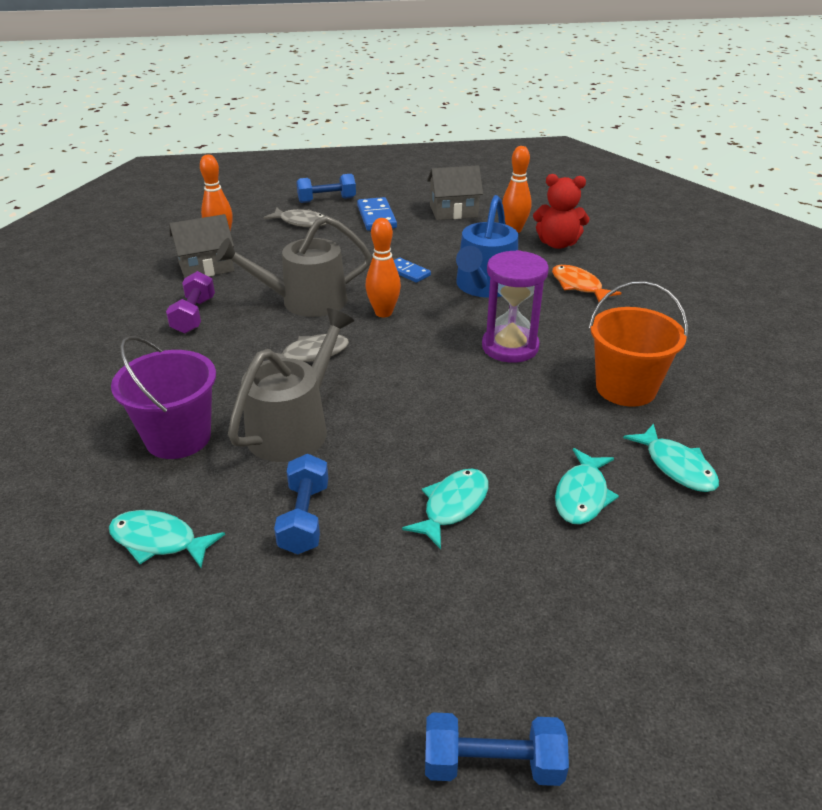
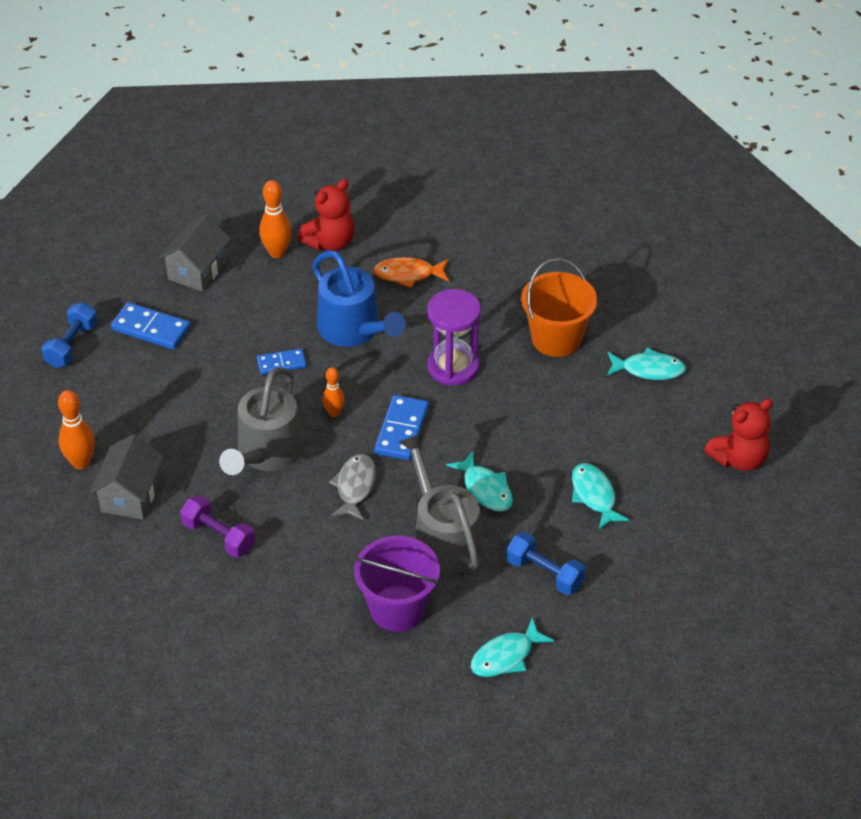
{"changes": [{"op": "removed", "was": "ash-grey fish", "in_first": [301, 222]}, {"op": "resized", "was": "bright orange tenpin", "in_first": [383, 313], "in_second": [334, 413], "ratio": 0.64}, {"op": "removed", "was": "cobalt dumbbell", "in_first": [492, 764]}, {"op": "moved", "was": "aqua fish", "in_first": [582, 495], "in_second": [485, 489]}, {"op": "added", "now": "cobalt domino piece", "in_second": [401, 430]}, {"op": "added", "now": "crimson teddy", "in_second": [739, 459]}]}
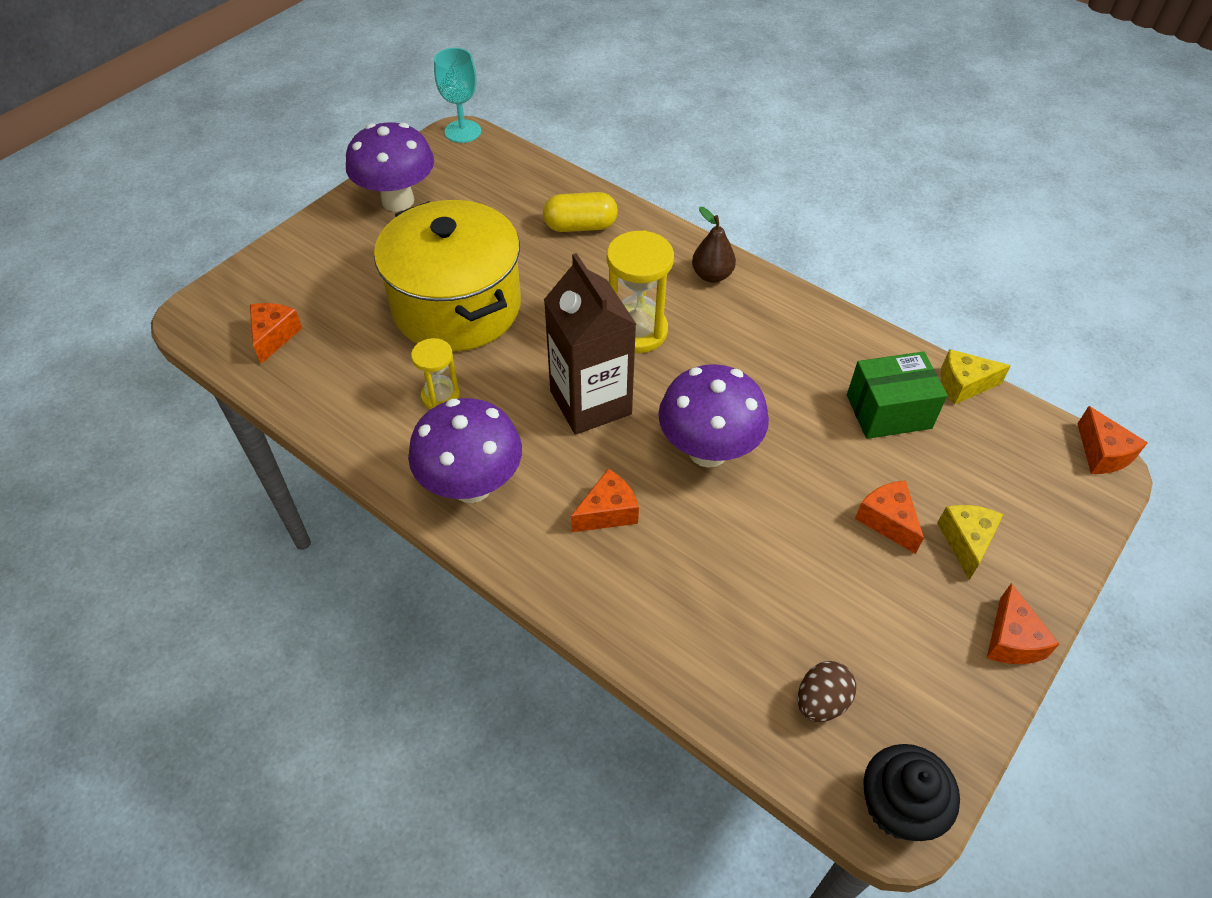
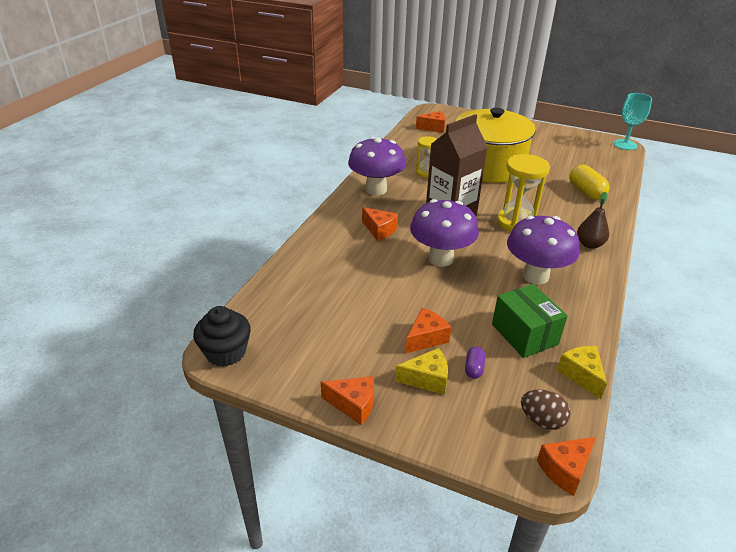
{"changes": [{"op": "moved", "was": "violet toadstool", "in_first": [398, 201], "in_second": [535, 276]}, {"op": "moved", "was": "dark brown egg", "in_first": [821, 701], "in_second": [542, 420]}, {"op": "turned", "was": "bright orange piece of cheese", "in_first": [1011, 640], "in_second": [353, 405], "clockwise": -150}, {"op": "added", "now": "violet pill", "in_second": [474, 368]}]}
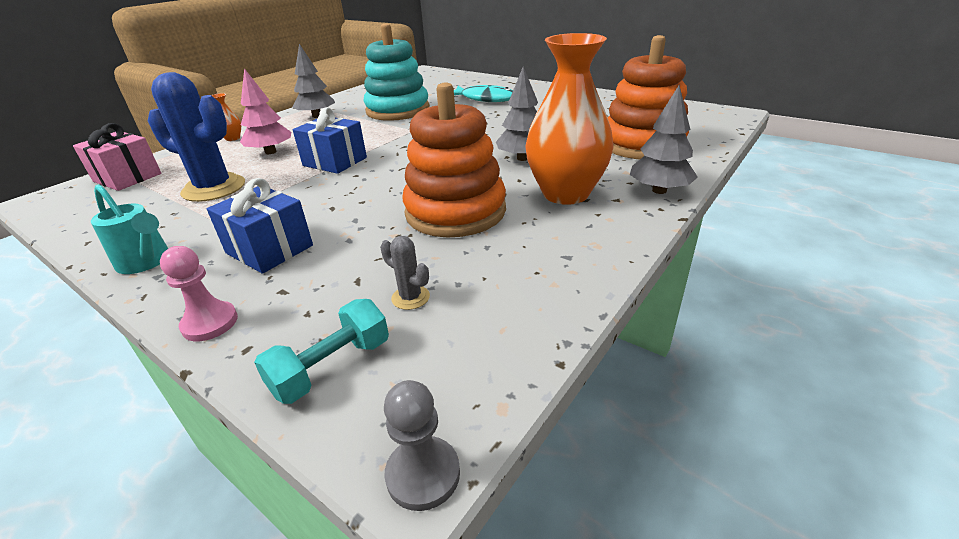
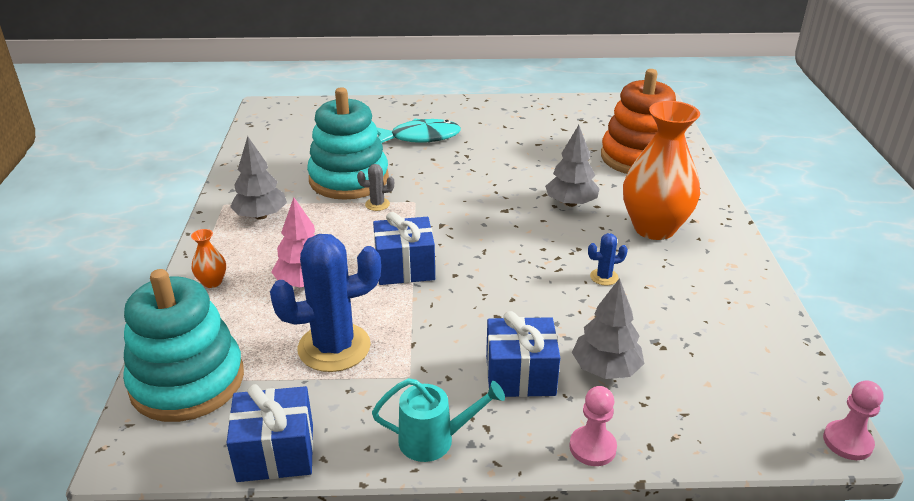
{"changes": [{"op": "replaced", "was": "pink wrapped gift", "now": "aqua stacking rings", "in_first": [127, 177], "in_second": [187, 381]}, {"op": "removed", "was": "aqua dumbbell", "in_first": [332, 367]}, {"op": "moved", "was": "ash-grey saguaro cactus", "in_first": [410, 297], "in_second": [377, 204]}, {"op": "recoloured", "was": "ash-grey pawn", "now": "pink pawn", "in_first": [423, 474], "in_second": [847, 442]}, {"op": "replaced", "was": "bright orange stacking rings", "now": "cobalt saguaro cactus", "in_first": [455, 212], "in_second": [604, 277]}, {"op": "moved", "was": "ash-grey toy tree", "in_first": [659, 190], "in_second": [605, 369]}, {"op": "added", "now": "cobalt wrapped gift", "in_second": [275, 452]}]}
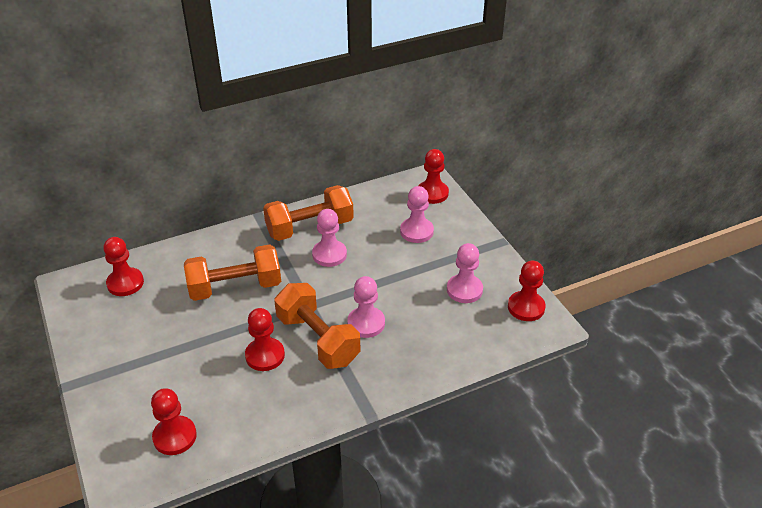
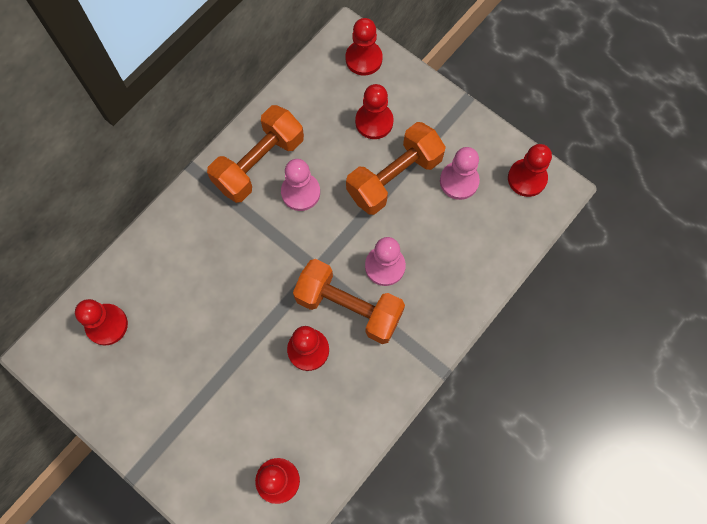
{"changes": [{"op": "moved", "was": "bright orange dumbbell", "in_first": [235, 287], "in_second": [394, 177]}, {"op": "recoloured", "was": "pink pawn", "now": "crimson pawn", "in_first": [416, 231], "in_second": [374, 122]}]}
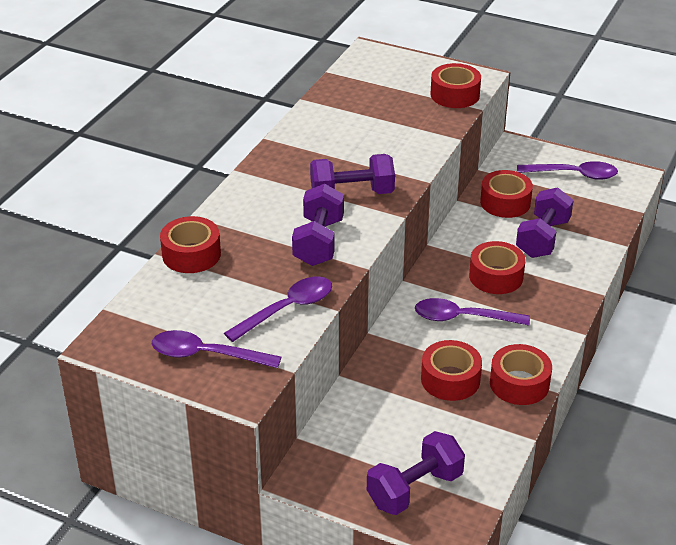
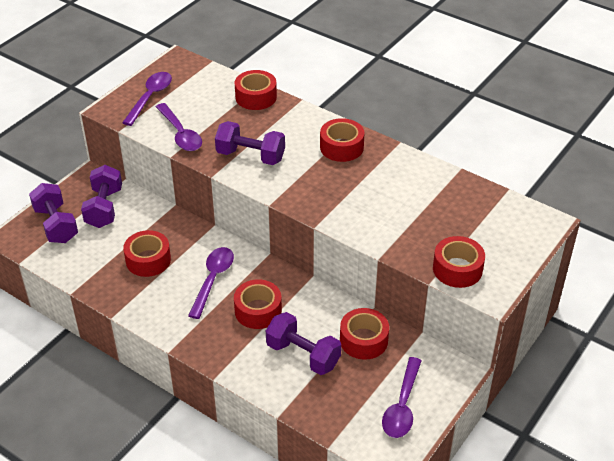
{"changes": [{"op": "moved", "was": "violet dumbbell", "in_first": [352, 194], "in_second": [104, 208]}, {"op": "moved", "was": "crimson sticky tape", "in_first": [519, 383], "in_second": [341, 147]}]}
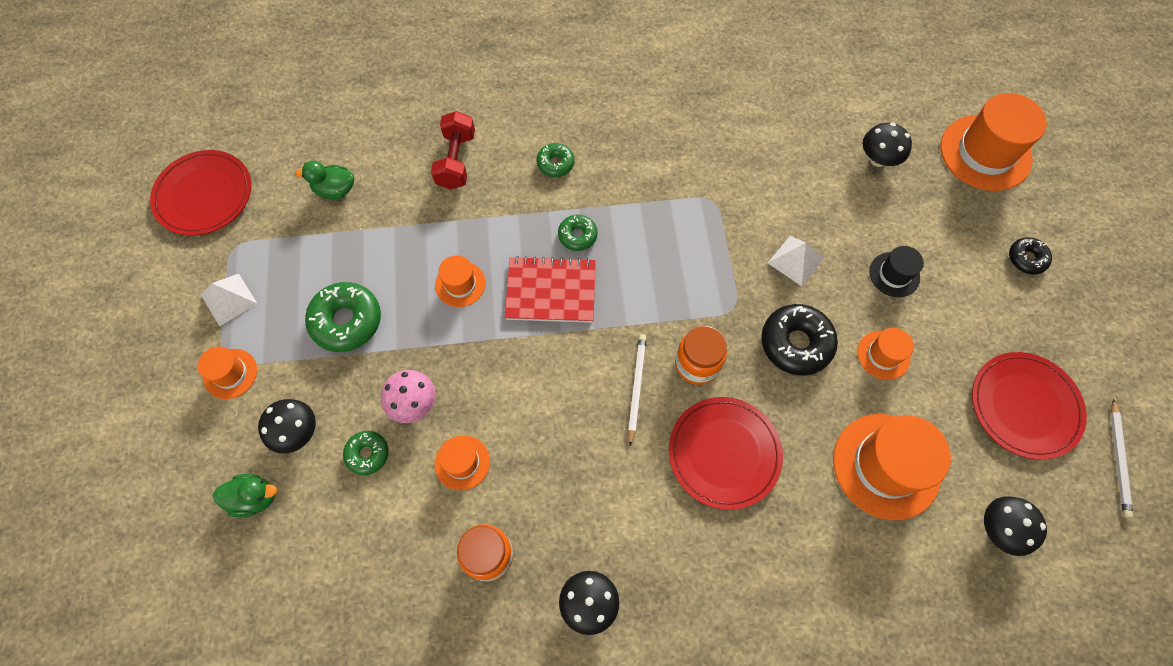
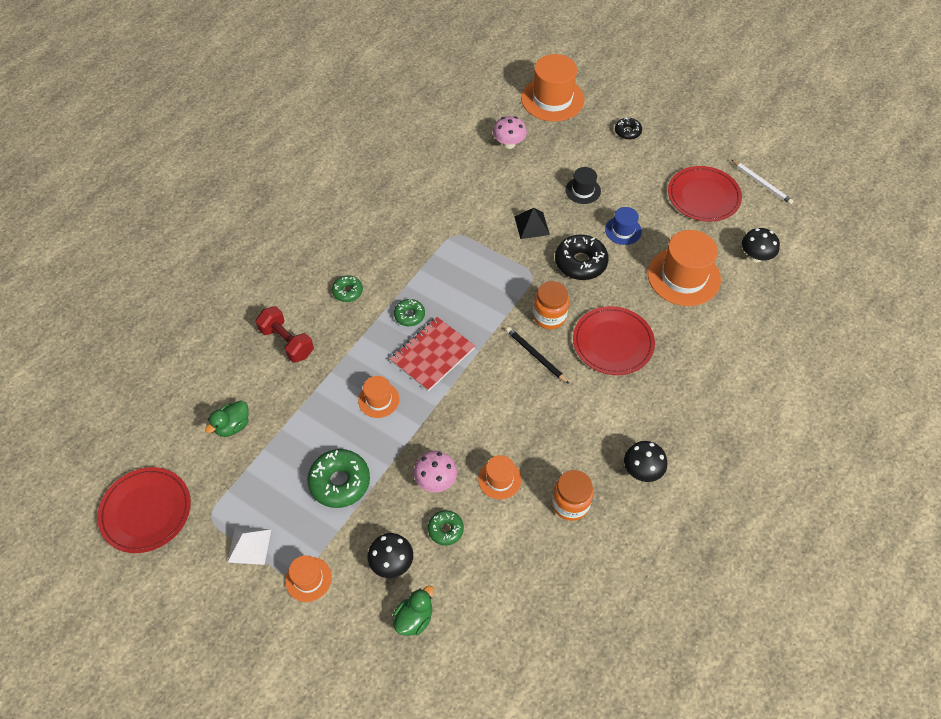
{"changes": [{"op": "recoloured", "was": "pure white lead pencil", "now": "ebony lead pencil", "in_first": [636, 387], "in_second": [535, 356]}, {"op": "recoloured", "was": "pure white solid pyramid", "now": "ebony solid pyramid", "in_first": [795, 260], "in_second": [532, 225]}, {"op": "recoloured", "was": "bright orange tall hat", "now": "cobalt tall hat", "in_first": [883, 355], "in_second": [623, 230]}, {"op": "recoloured", "was": "ebony toadstool", "now": "pink toadstool", "in_first": [878, 159], "in_second": [509, 144]}]}
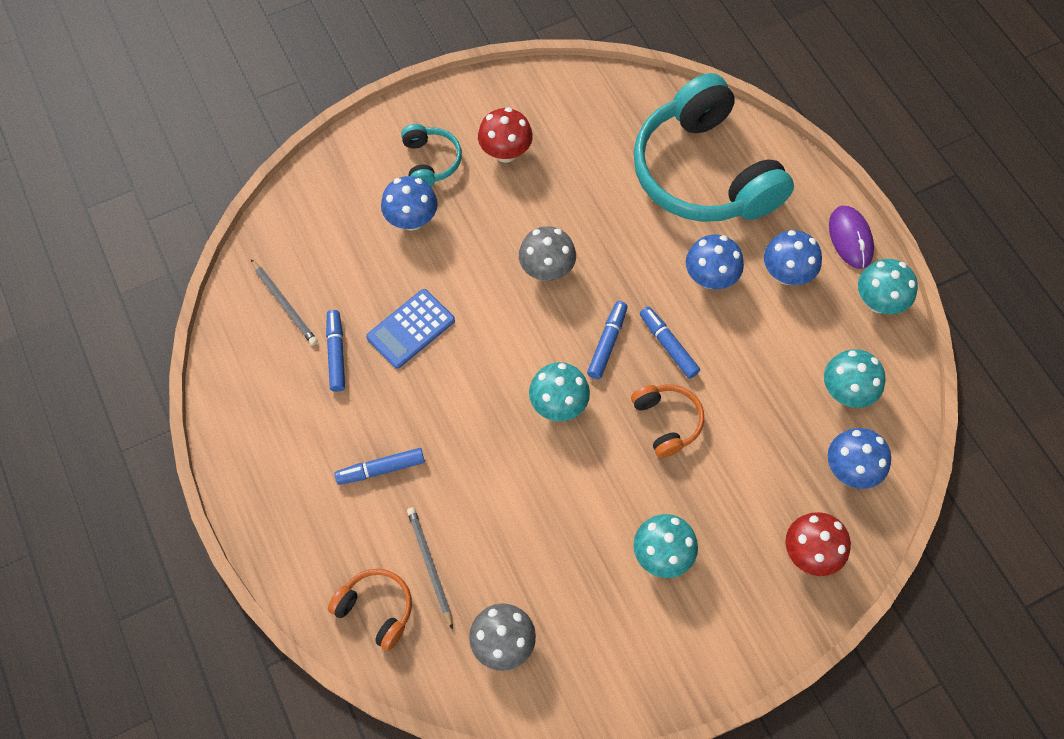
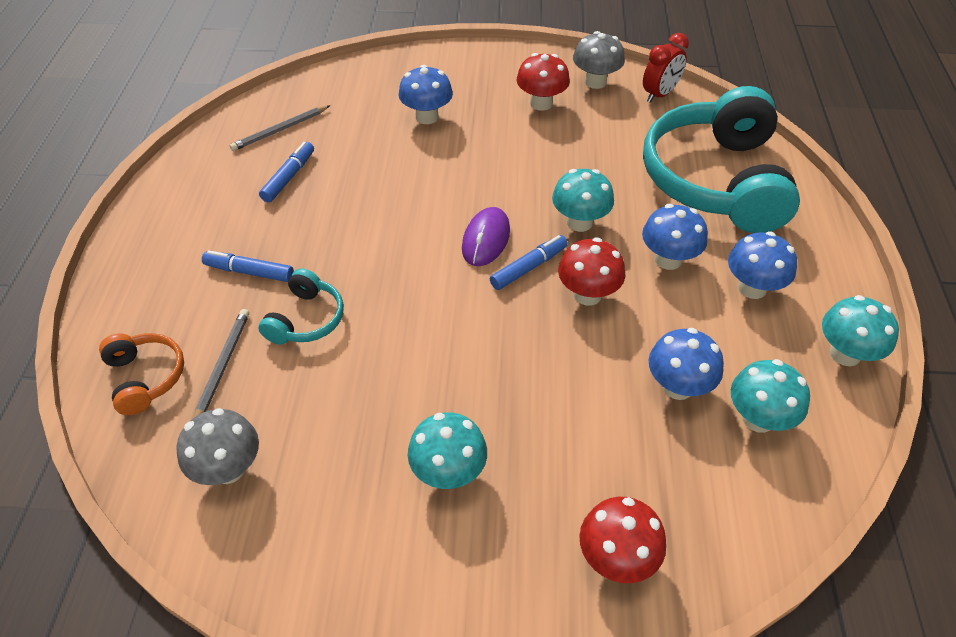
{"changes": [{"op": "turned", "was": "ash-grey lead pencil", "in_first": [285, 304], "in_second": [280, 130], "clockwise": 60}, {"op": "removed", "was": "cobalt adding machine", "in_first": [410, 329]}, {"op": "moved", "was": "aqua headphones", "in_first": [430, 162], "in_second": [306, 319]}, {"op": "moved", "was": "ash-grey toadstool", "in_first": [547, 270], "in_second": [595, 82]}, {"op": "moved", "was": "aqua toadstool", "in_first": [558, 404], "in_second": [579, 222]}, {"op": "removed", "was": "bright orange headphones", "in_first": [666, 422]}, {"op": "replaced", "was": "cobalt felt pen", "now": "crimson toadstool", "in_first": [668, 345], "in_second": [587, 294]}, {"op": "moved", "was": "cobalt toadstool", "in_first": [850, 469], "in_second": [678, 386]}, {"op": "moved", "was": "violet computer mouse", "in_first": [850, 238], "in_second": [486, 239]}, {"op": "added", "now": "crimson clock", "in_second": [659, 94]}]}
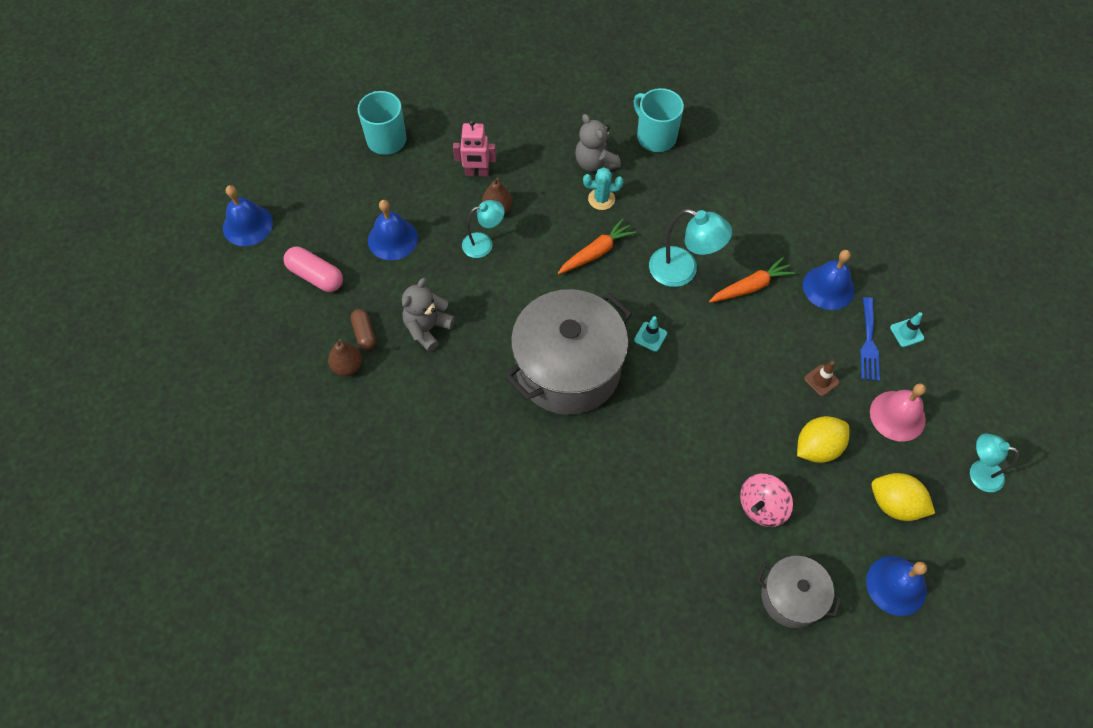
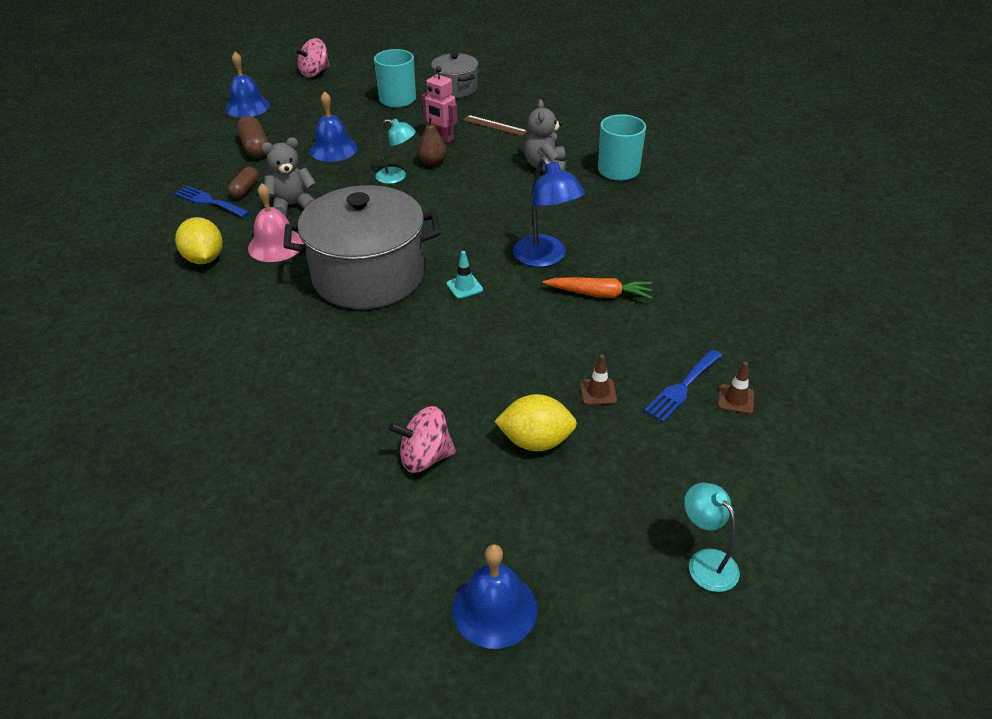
{"changes": [{"op": "recoloured", "was": "pink pill", "now": "dark brown pill", "in_first": [316, 276], "in_second": [255, 147]}, {"op": "replaced", "was": "dark brown pear", "now": "cobalt fork", "in_first": [347, 366], "in_second": [209, 201]}, {"op": "removed", "was": "bright orange carrot", "in_first": [596, 252]}, {"op": "removed", "was": "aqua saguaro cactus", "in_first": [601, 199]}, {"op": "recoloured", "was": "aqua desk lamp", "now": "cobalt desk lamp", "in_first": [683, 271], "in_second": [545, 258]}, {"op": "moved", "was": "ash-grey stockpot", "in_first": [791, 597], "in_second": [455, 88]}, {"op": "removed", "was": "cobalt school bell", "in_first": [828, 287]}, {"op": "moved", "was": "pink school bell", "in_first": [897, 415], "in_second": [276, 245]}, {"op": "moved", "was": "golden lemon", "in_first": [895, 504], "in_second": [204, 258]}, {"op": "recoloured", "was": "aqua traffic cone", "now": "dark brown traffic cone", "in_first": [906, 333], "in_second": [735, 399]}, {"op": "added", "now": "pink toy top", "in_second": [315, 73]}, {"op": "added", "now": "dark brown measuring stick", "in_second": [494, 125]}]}
